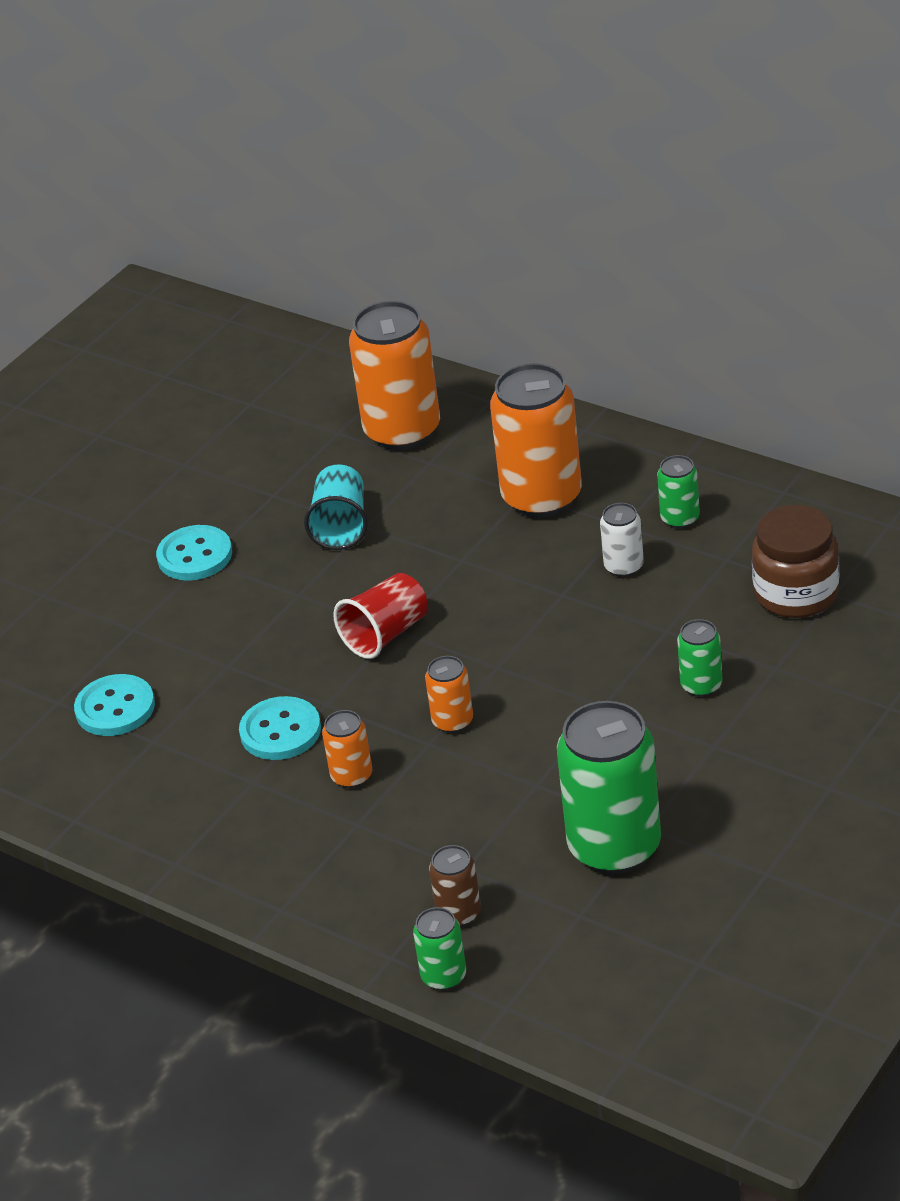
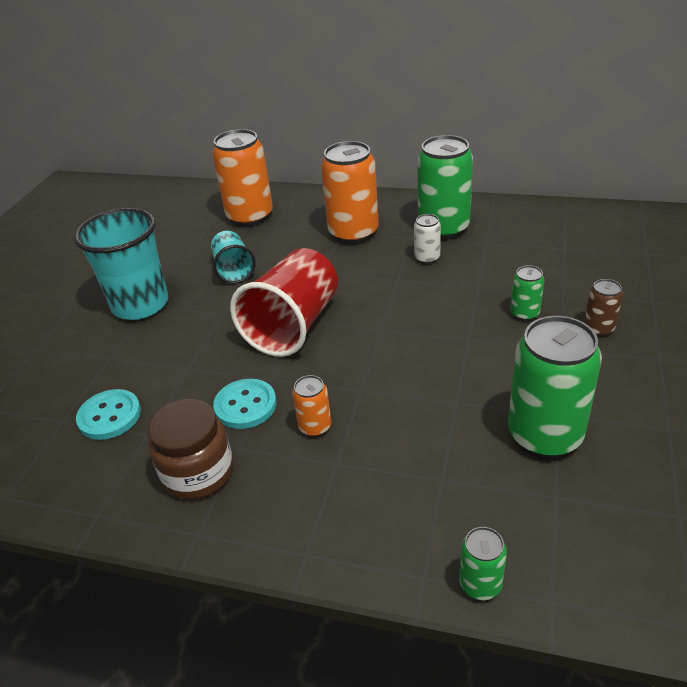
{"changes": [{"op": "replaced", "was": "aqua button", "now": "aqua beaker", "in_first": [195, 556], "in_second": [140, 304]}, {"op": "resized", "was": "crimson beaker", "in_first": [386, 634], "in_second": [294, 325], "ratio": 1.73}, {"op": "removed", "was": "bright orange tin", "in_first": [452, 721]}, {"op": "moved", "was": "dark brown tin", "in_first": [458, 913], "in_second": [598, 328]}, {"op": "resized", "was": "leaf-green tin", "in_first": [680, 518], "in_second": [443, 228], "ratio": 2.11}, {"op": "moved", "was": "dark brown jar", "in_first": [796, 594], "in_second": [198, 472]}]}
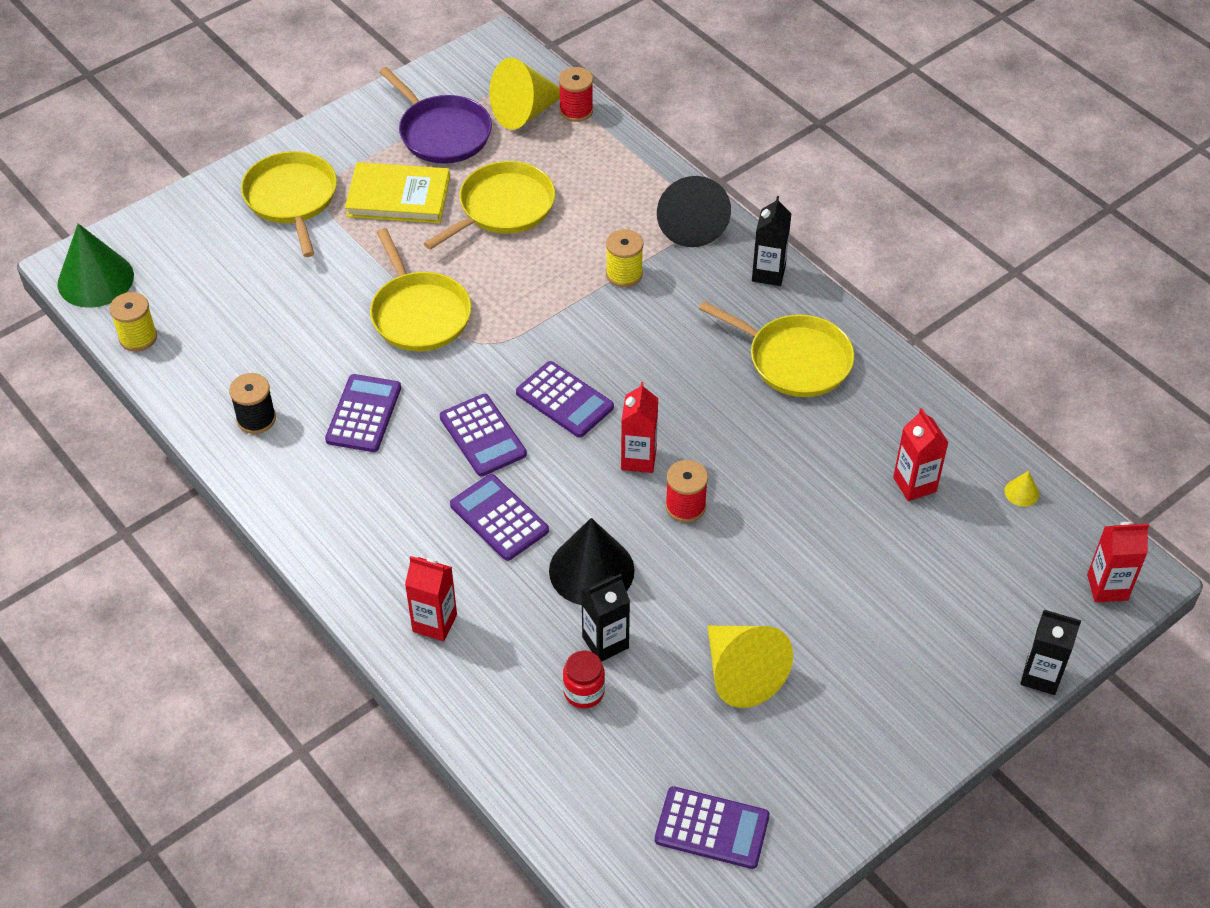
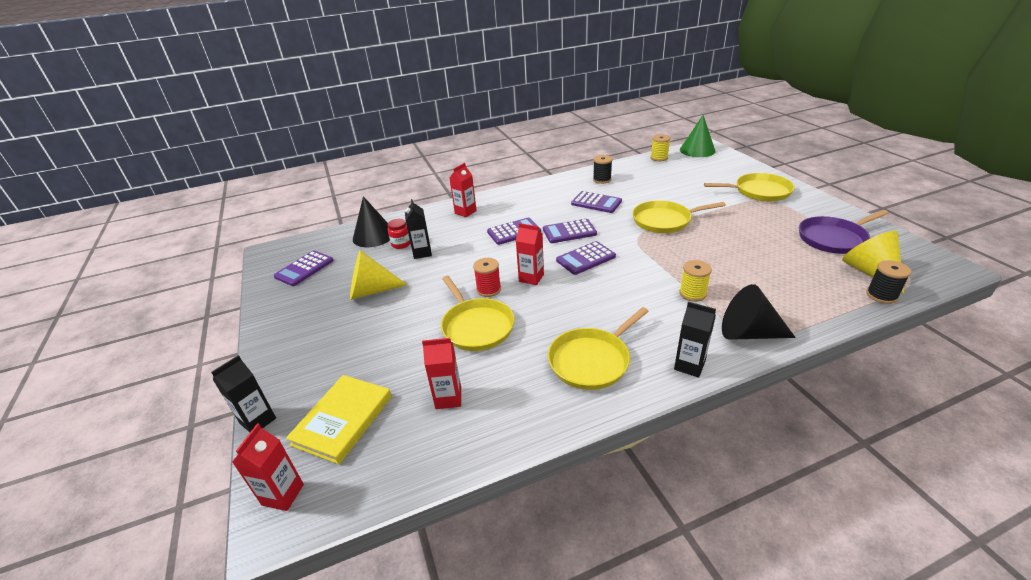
{"changes": [{"op": "moved", "was": "golden book", "in_first": [398, 197], "in_second": [343, 420]}, {"op": "moved", "was": "golden skillet", "in_first": [503, 208], "in_second": [476, 326]}, {"op": "moved", "was": "ebony cone shape", "in_first": [591, 570], "in_second": [374, 236]}, {"op": "recoloured", "was": "crimson bobbin", "now": "ebony bobbin", "in_first": [576, 110], "in_second": [881, 295]}, {"op": "removed", "was": "golden cone shape", "in_first": [1021, 492]}]}
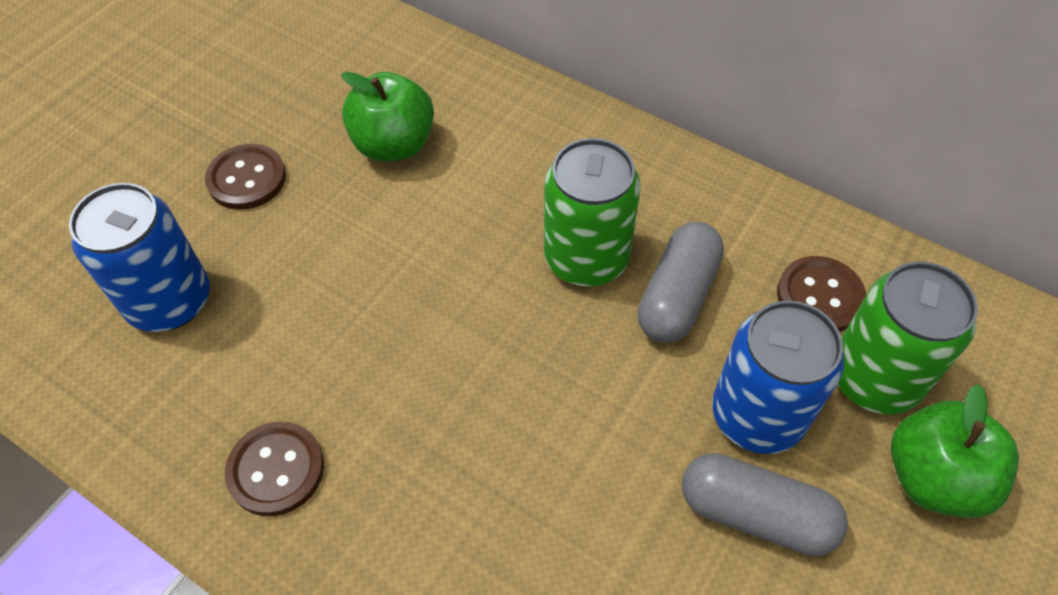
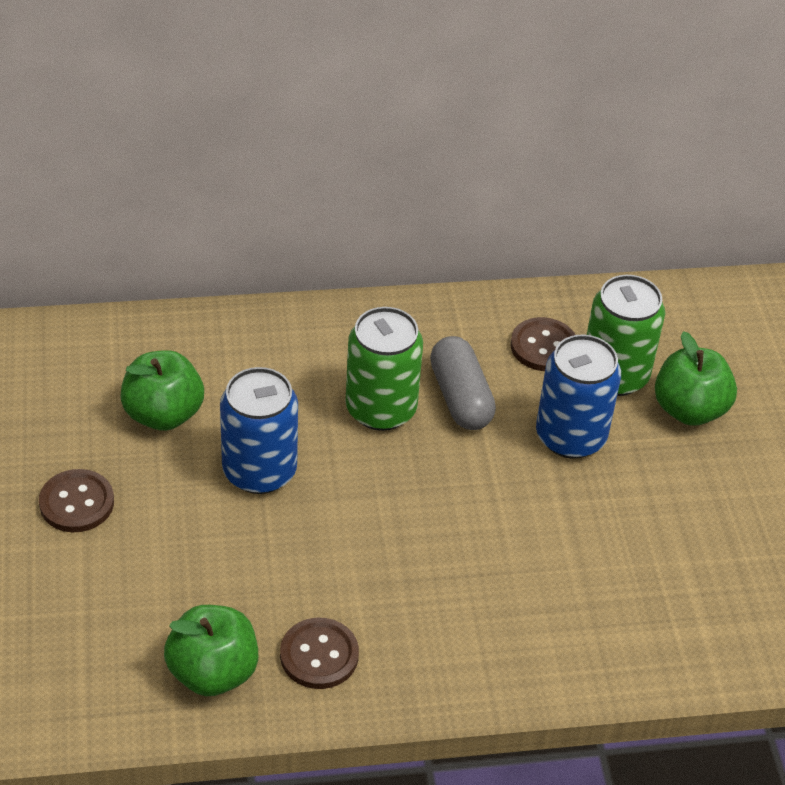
{"changes": [{"op": "moved", "was": "cobalt tin", "in_first": [170, 301], "in_second": [259, 471]}, {"op": "removed", "was": "ash-grey pill", "in_first": [756, 514]}, {"op": "added", "now": "leaf-green toy apple", "in_second": [213, 672]}]}
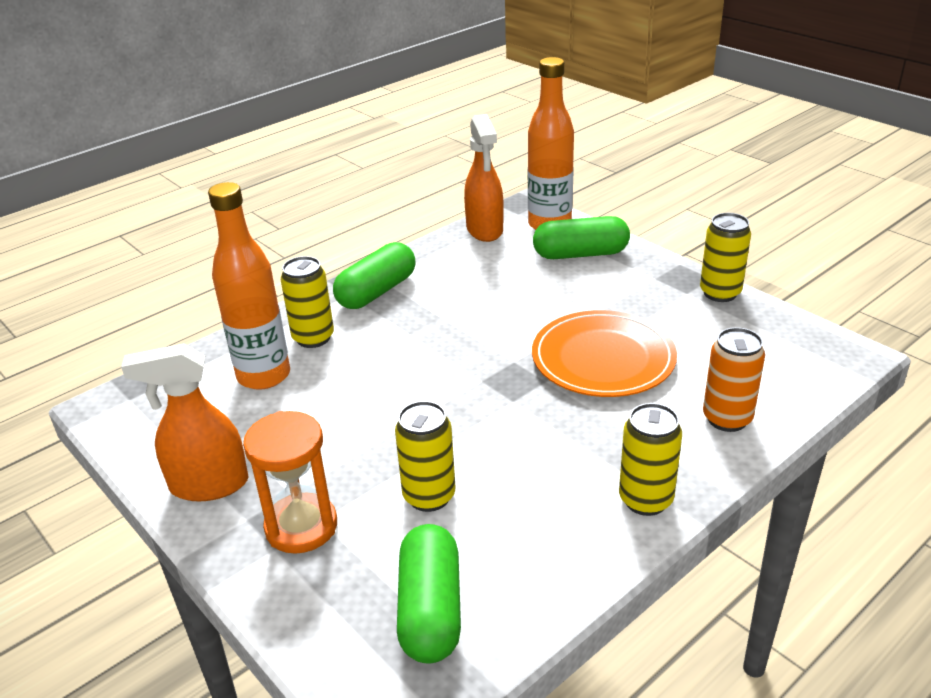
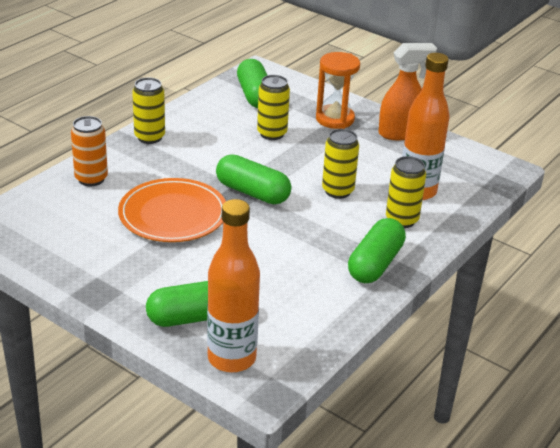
{"changes": [{"op": "removed", "was": "bright orange sprayer", "in_first": [485, 230]}, {"op": "moved", "was": "golden tin", "in_first": [720, 293], "in_second": [337, 191]}, {"op": "added", "now": "leaf-green pill", "in_second": [252, 192]}]}
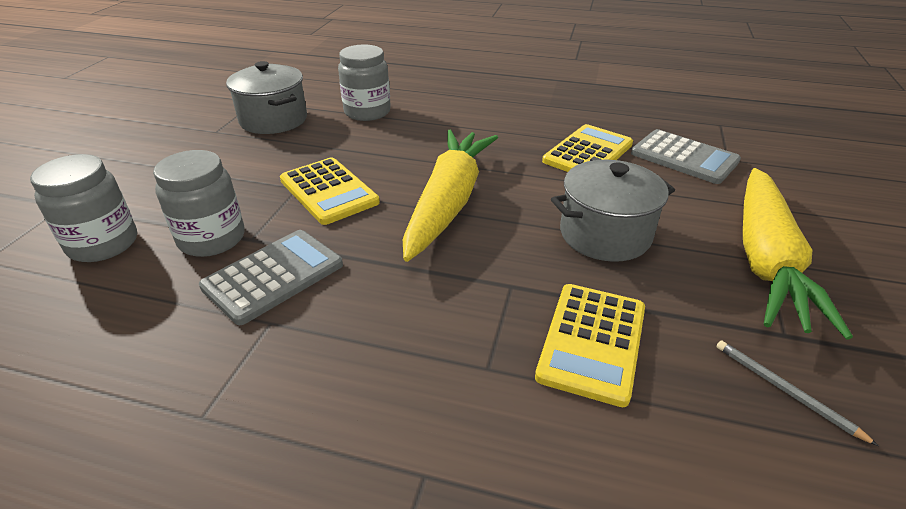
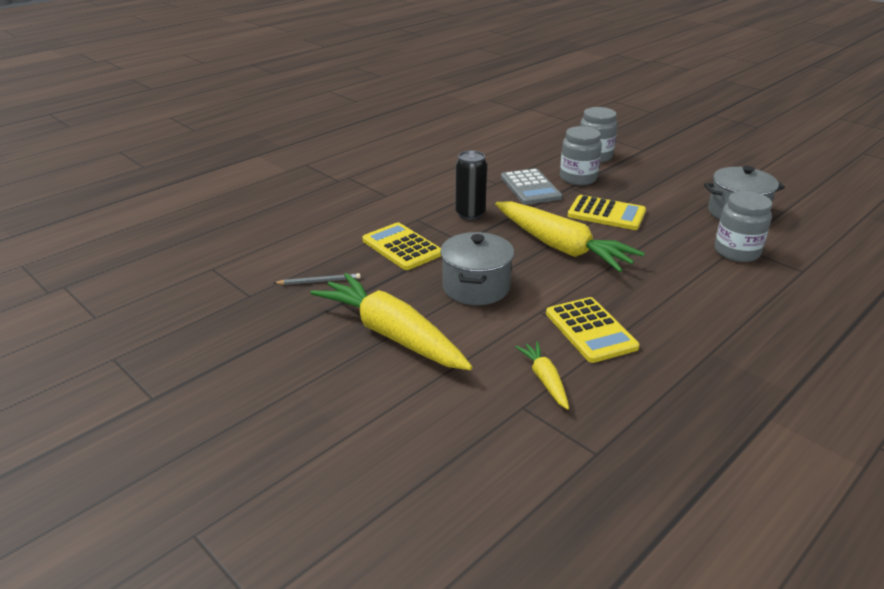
{"changes": [{"op": "turned", "was": "golden adding machine", "in_first": [329, 191], "in_second": [606, 214], "clockwise": -150}, {"op": "replaced", "was": "ash-grey adding machine", "now": "golden carrot", "in_first": [684, 157], "in_second": [545, 380]}, {"op": "added", "now": "ebony tin", "in_second": [470, 214]}]}
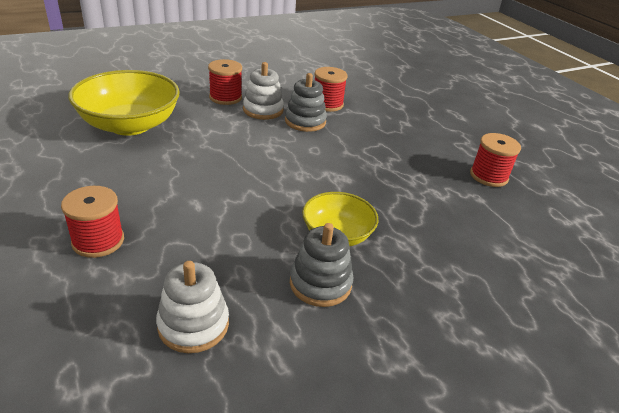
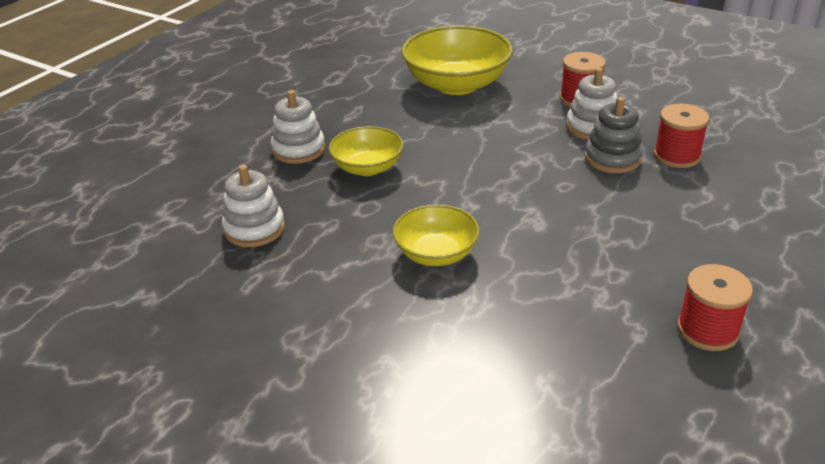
{"changes": [{"op": "replaced", "was": "crimson bobbin", "now": "pure white stacking rings", "in_first": [98, 241], "in_second": [298, 149]}, {"op": "removed", "was": "ash-grey stacking rings", "in_first": [320, 283]}, {"op": "added", "now": "golden serving bowl", "in_second": [367, 168]}]}
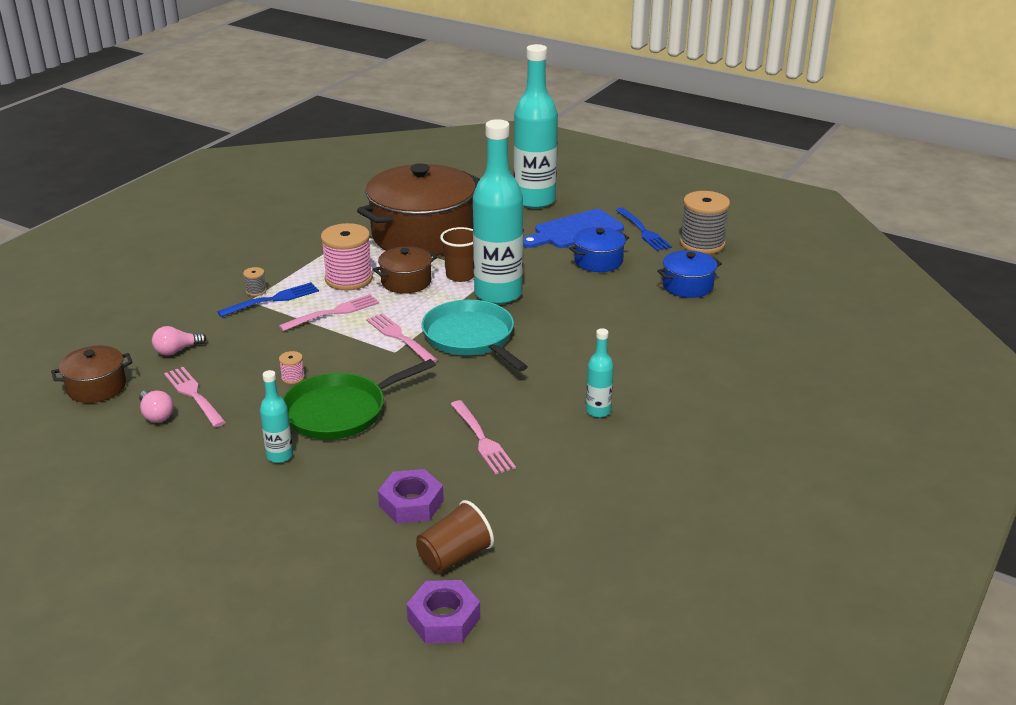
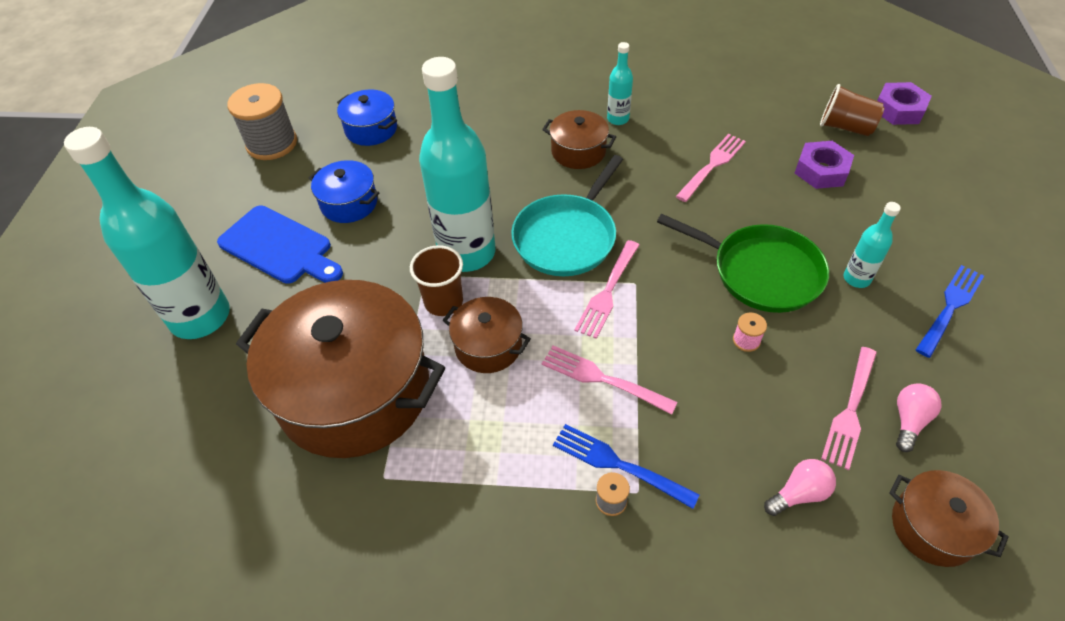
{"changes": [{"op": "turned", "was": "pink lightbulb", "in_first": [177, 350], "in_second": [799, 494], "clockwise": -60}, {"op": "removed", "was": "pink bobbin", "in_first": [349, 279]}, {"op": "moved", "was": "cobalt fork", "in_first": [643, 231], "in_second": [950, 308]}, {"op": "added", "now": "dark brown stockpot", "in_second": [578, 151]}]}
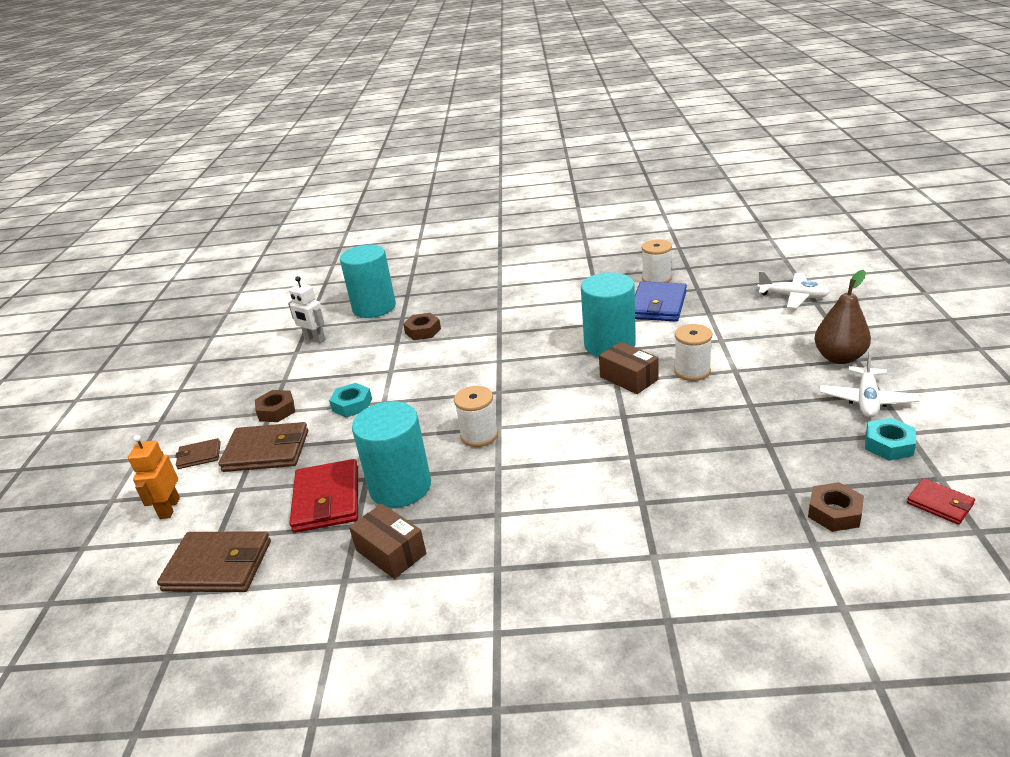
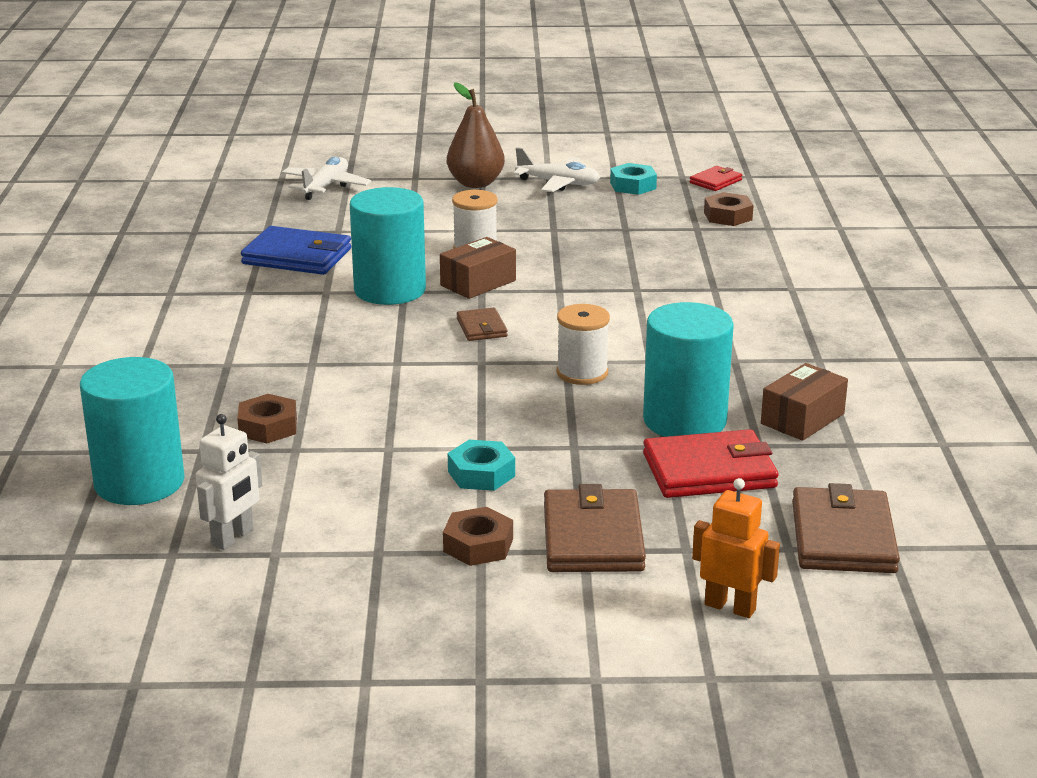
{"changes": [{"op": "turned", "was": "bright orange toy robot", "in_first": [169, 508], "in_second": [730, 607], "clockwise": -150}, {"op": "moved", "was": "dark brown billfold", "in_first": [199, 456], "in_second": [481, 328]}, {"op": "removed", "was": "pure white bobbin", "in_first": [656, 279]}]}
